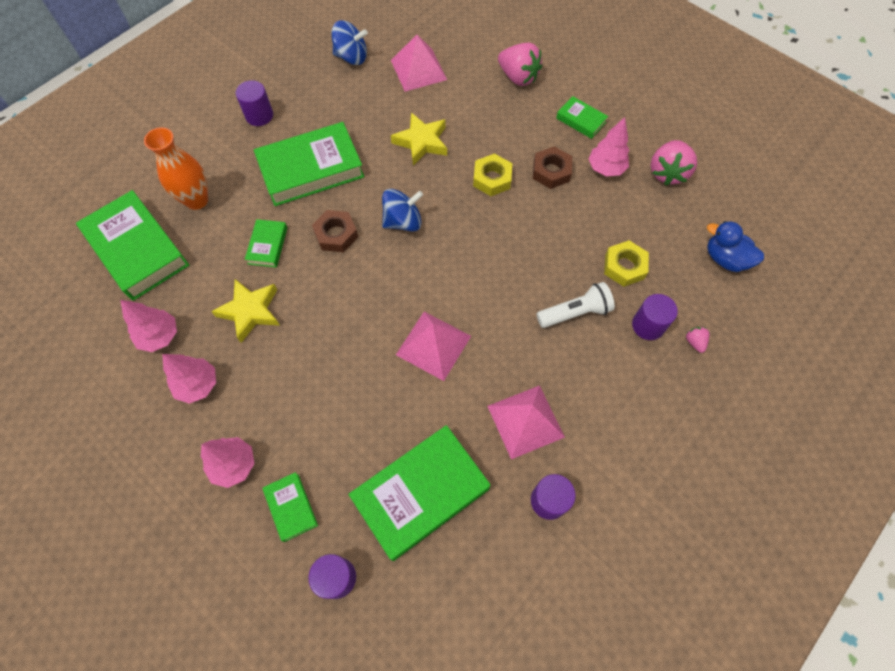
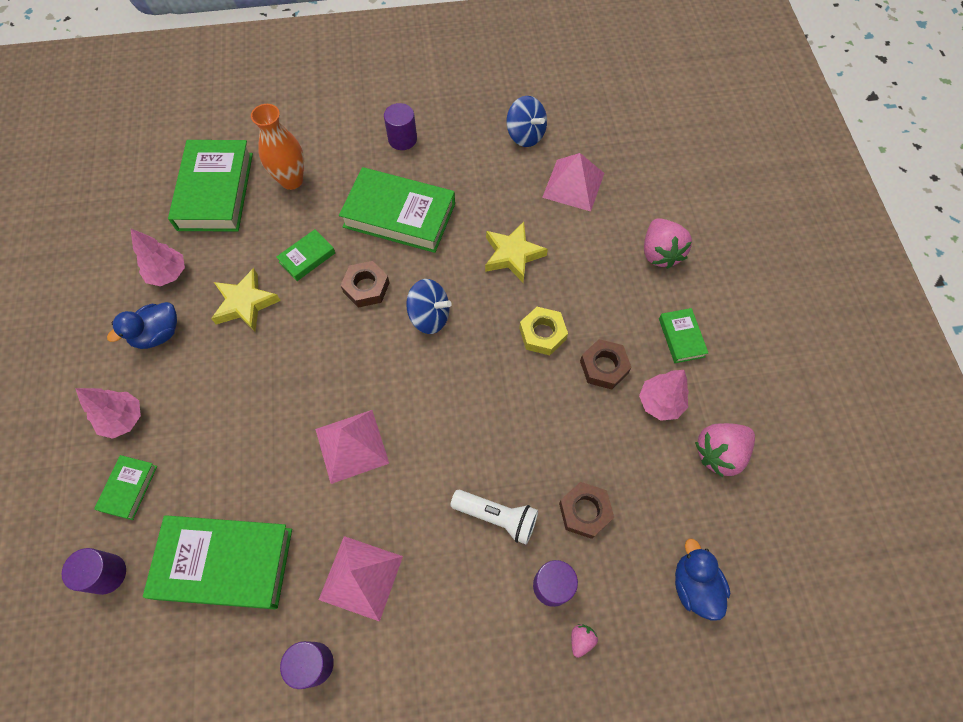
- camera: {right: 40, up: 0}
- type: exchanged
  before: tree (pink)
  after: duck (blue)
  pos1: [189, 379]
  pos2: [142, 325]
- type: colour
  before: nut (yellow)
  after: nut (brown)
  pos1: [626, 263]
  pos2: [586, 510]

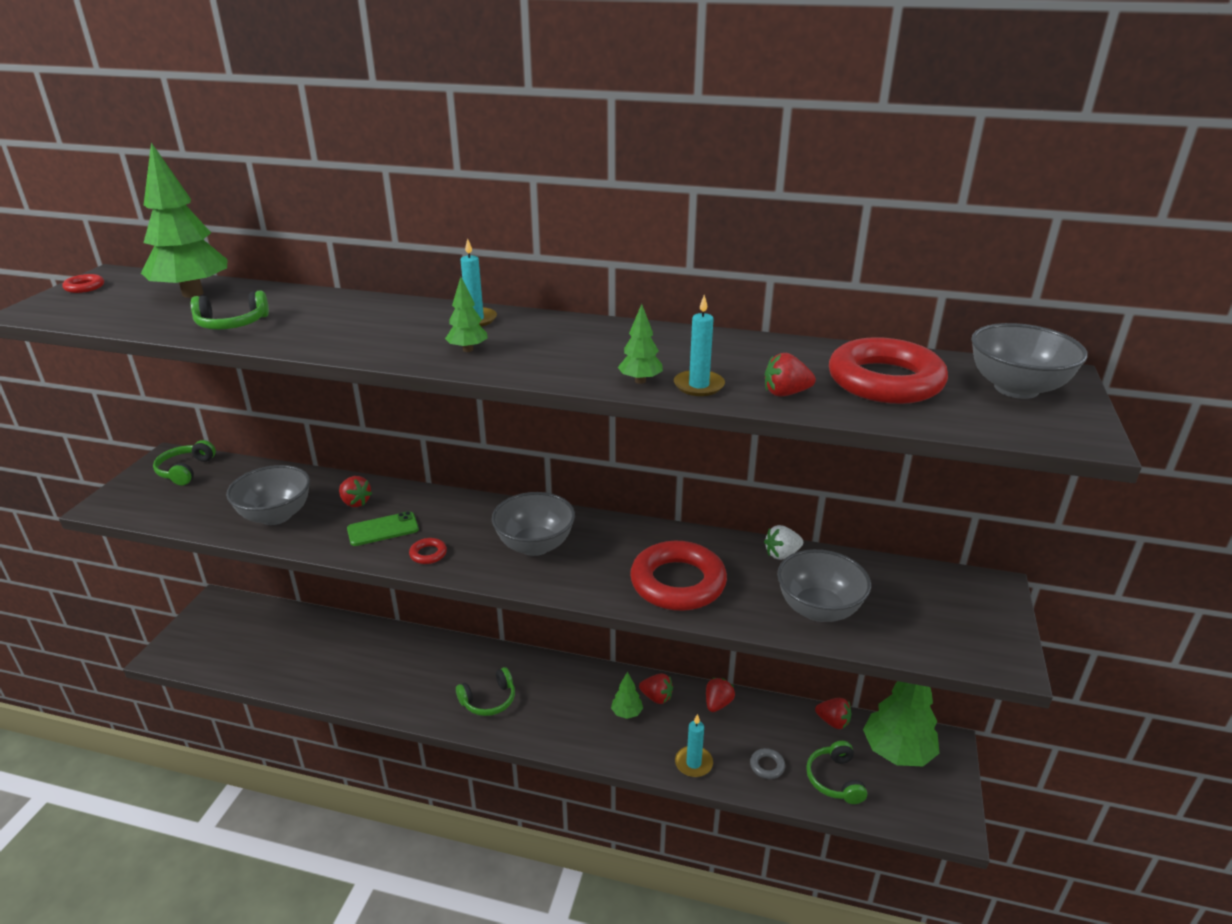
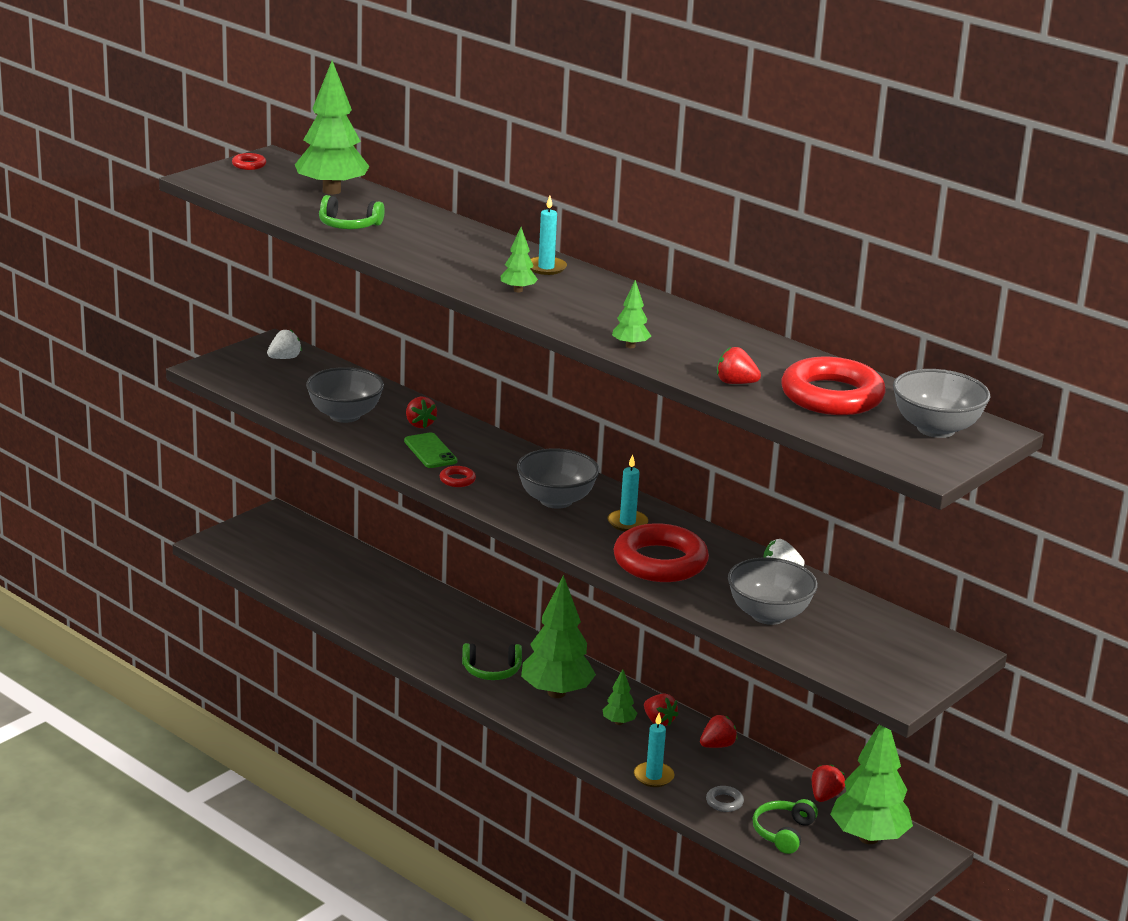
- camera: {right: 25, up: -5}
- type: appeared
  after: tree (green)
  pos2: [558, 636]
- type: relocated
  before: candle (turquoise)
  pos1: [699, 345]
  pos2: [627, 492]
- type: exchanged
  before: headphones (green)
  after: strawberry (white)
  pos1: [184, 462]
  pos2: [284, 344]
- type: spun
  before: phone (green)
  pos1: [383, 528]
  pos2: [430, 450]
  turn: 60
- type: spun
  before: strawberry (red)
  pos1: [833, 713]
  pos2: [828, 783]
  turn: -120

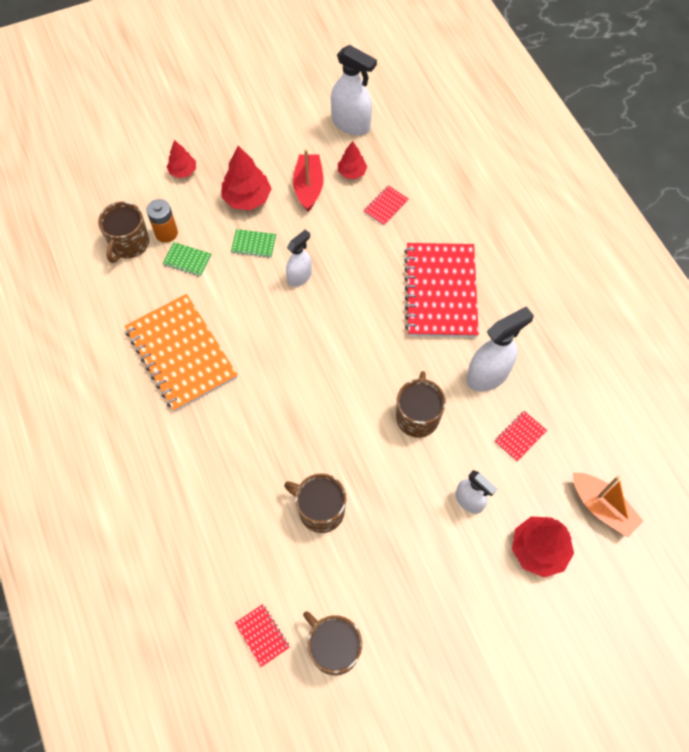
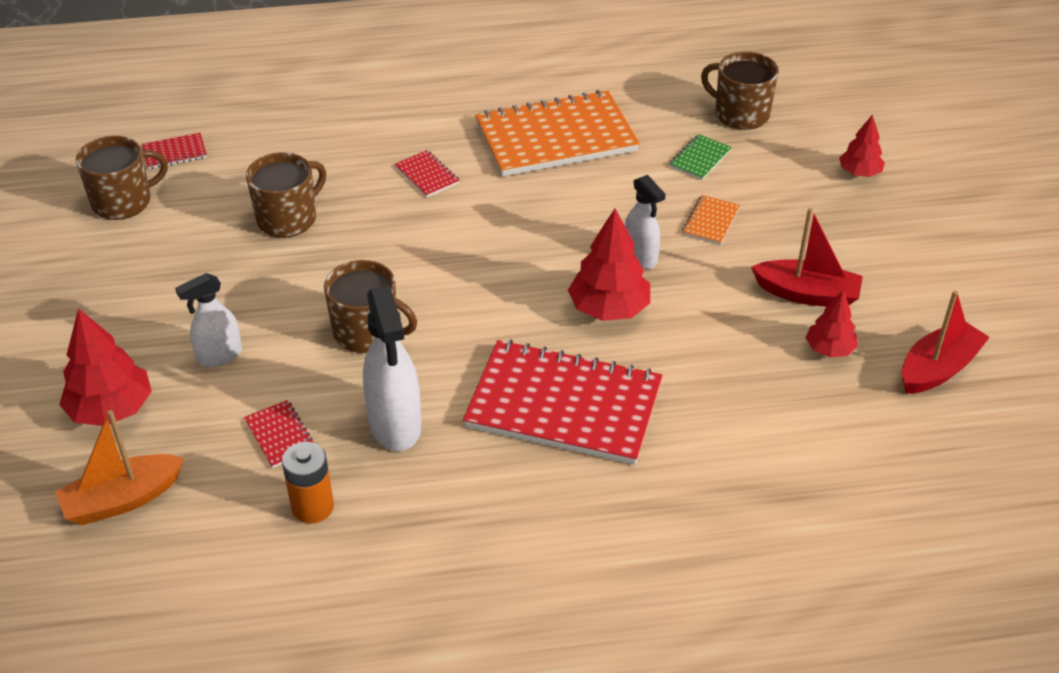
- camera: {right: 105, up: -20}
- type: relocated
  before: battery (orange)
  pos1: [162, 221]
  pos2: [308, 482]
- type: relocated
  before: tree (red)
  pos1: [246, 178]
  pos2: [609, 265]
- type: relocated
  before: notebook (red)
  pos1: [386, 205]
  pos2: [427, 173]
- type: exchanged
  before: spray bottle (white)
  after: boat (red)
  pos1: [354, 90]
  pos2: [946, 342]
- type: colour
  before: notebook (green)
  after: notebook (orange)
  pos1: [253, 243]
  pos2: [711, 220]

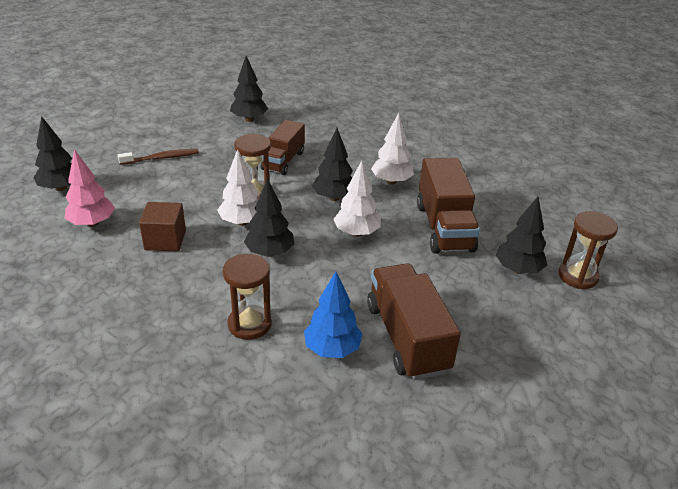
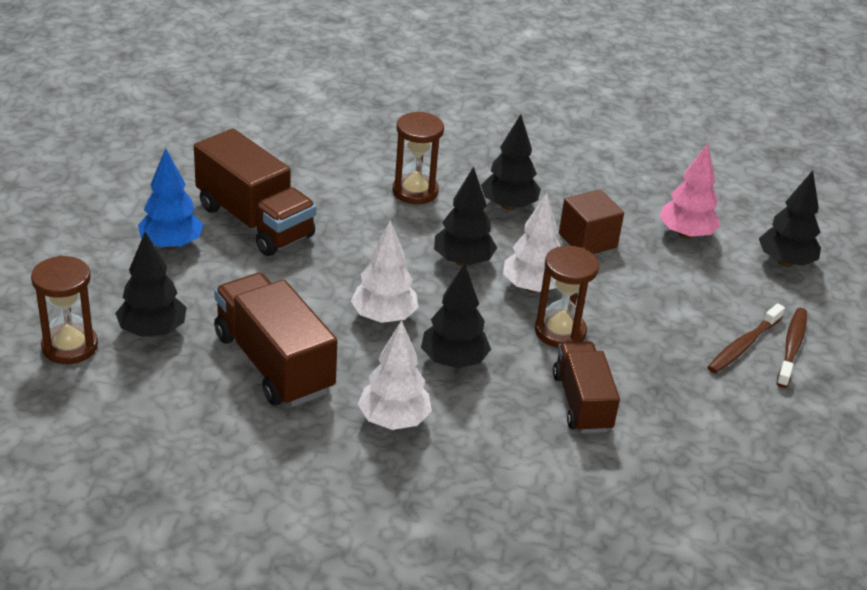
- camera: {right: 150, up: 0}
- type: appeared
  after: toothbrush (brown)
  pos2: [791, 348]
- type: relocated
  before: tree (black)
  pos1: [249, 89]
  pos2: [511, 162]
- type: relocated
  before: tree (blue)
  pos1: [333, 314]
  pos2: [170, 199]

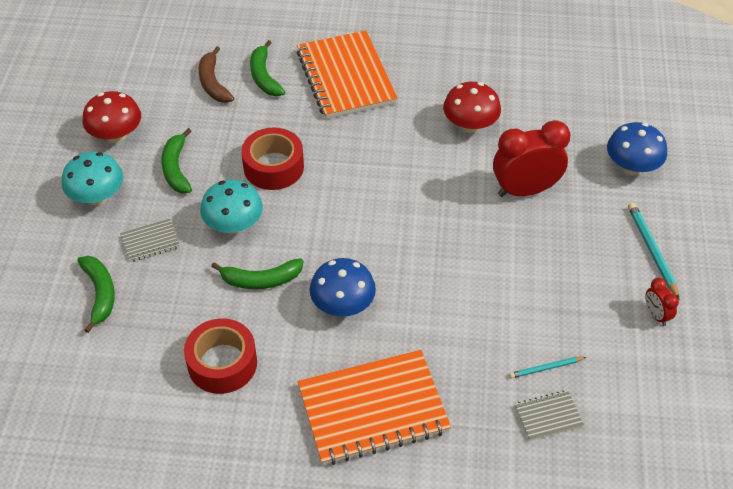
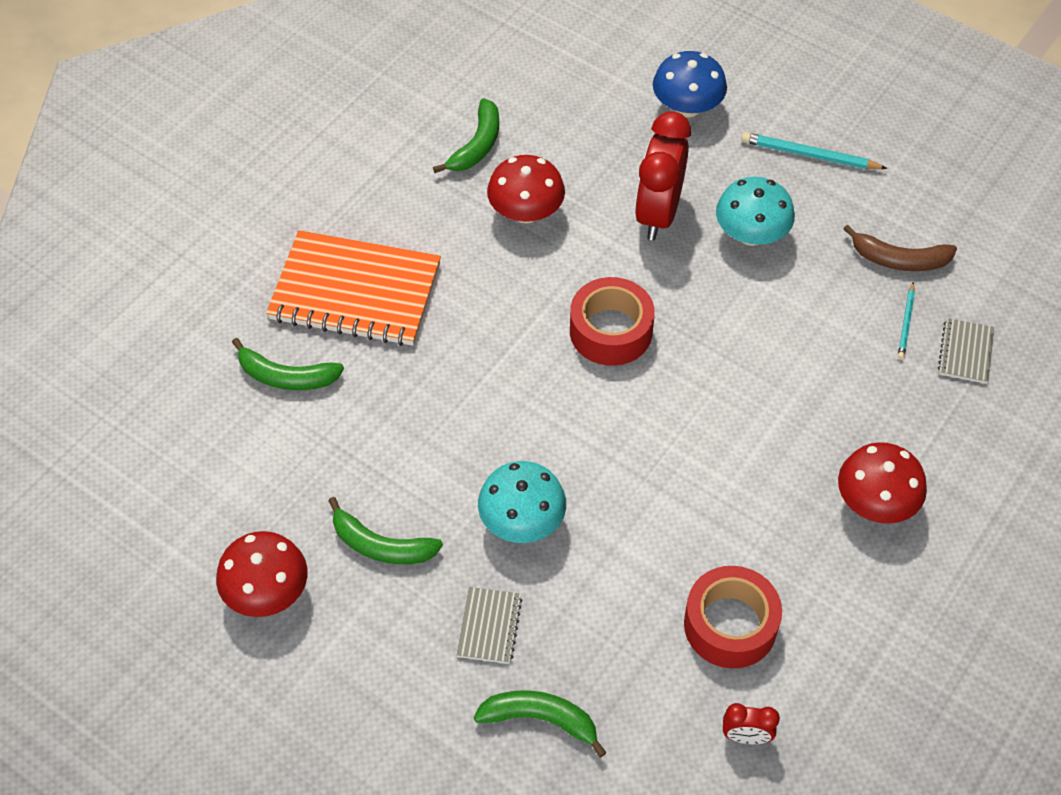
- camera: {right: -60, up: 5}
- type: missing
  before: mushroom (blue)
  pos1: [343, 287]
- type: relocated
  before: mushroom (turquoise)
  pos1: [92, 178]
  pos2: [755, 211]
- type: relocated
  before: banana (brown)
  pos1: [216, 74]
  pos2: [900, 248]
- type: relocated
  before: banana (green)
  pos1: [257, 273]
  pos2: [466, 135]
- type: relocated
  before: tape (red)
  pos1: [272, 159]
  pos2: [612, 321]
- type: relocated
  before: clock (red)
  pos1: [662, 302]
  pos2: [751, 723]
- type: exchanged
  before: notebook (orange)
  after: mushroom (red)
  pos1: [374, 407]
  pos2: [882, 483]

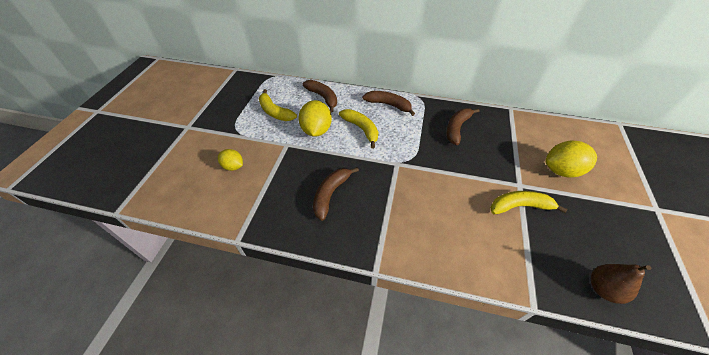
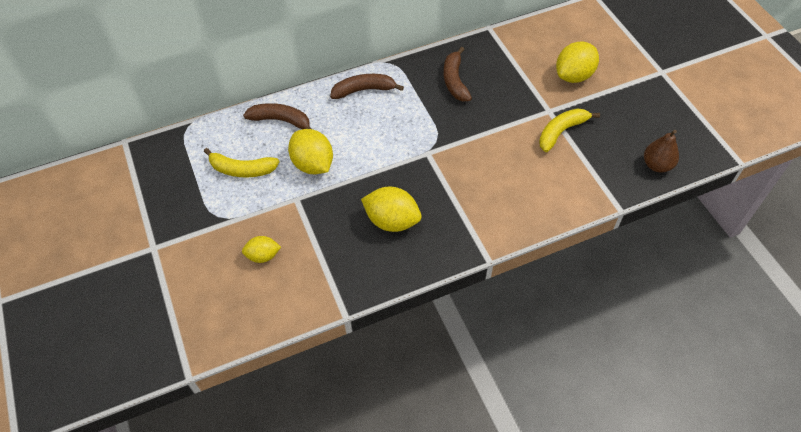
- camera: {right: -35, up: 5}
- type: missing
  before: banana (yellow)
  pos1: [358, 128]
- type: exchanged
  before: banana (brown)
  after: lemon (yellow)
  pos1: [336, 194]
  pos2: [391, 209]

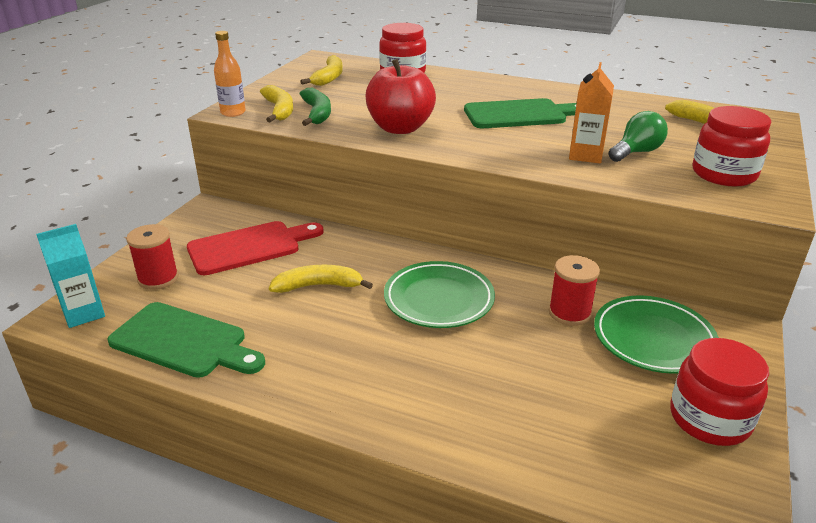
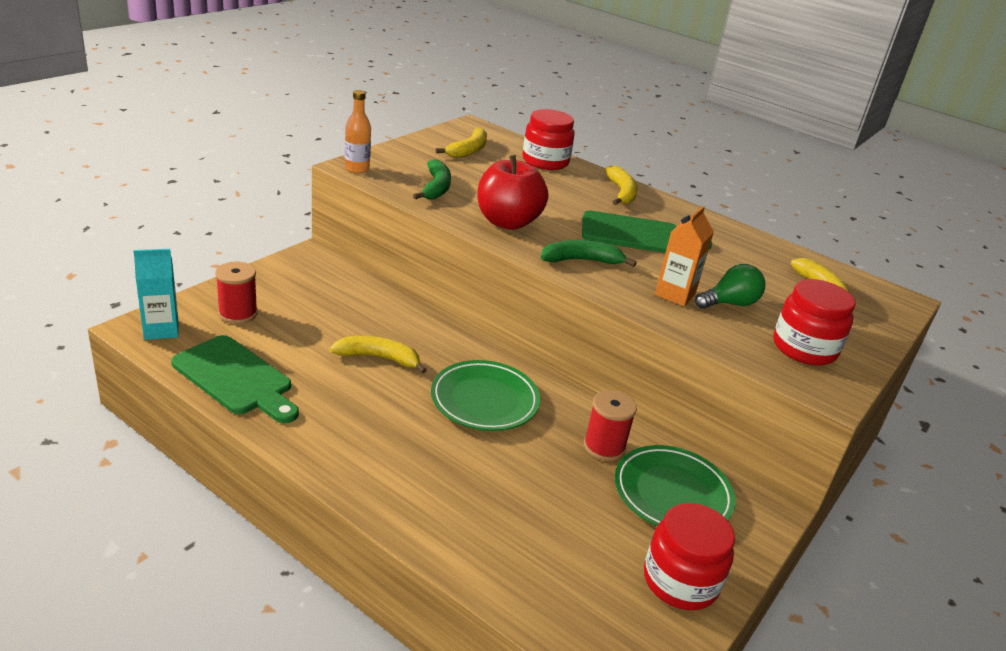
- camera: {right: 10, up: 0}
- type: missing
  before: cutting board (red)
  pos1: [255, 248]
- type: appeared
  after: banana (green)
  pos2: [589, 253]
- type: relocated
  before: banana (yellow)
  pos1: [276, 103]
  pos2: [621, 185]

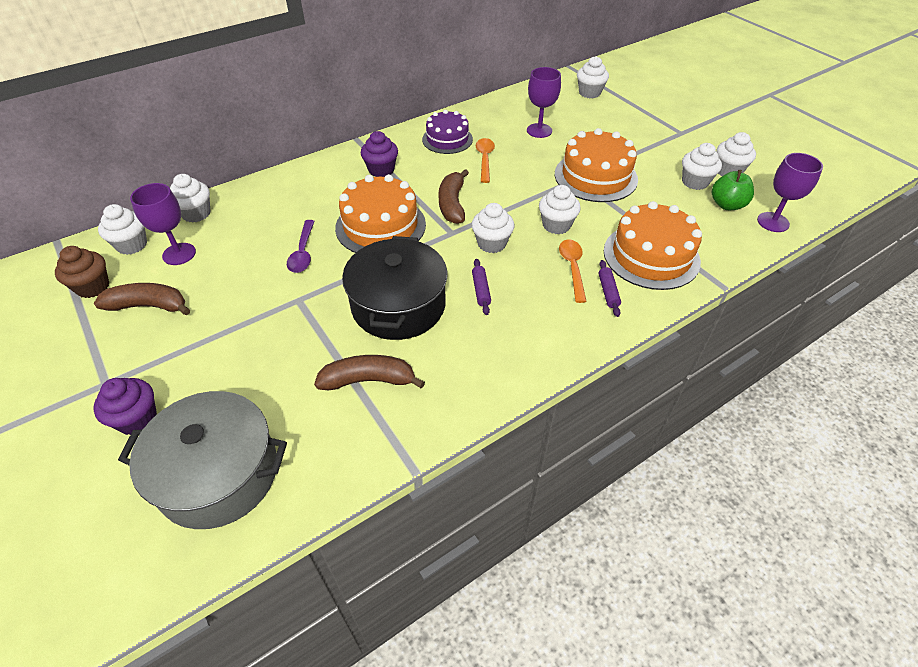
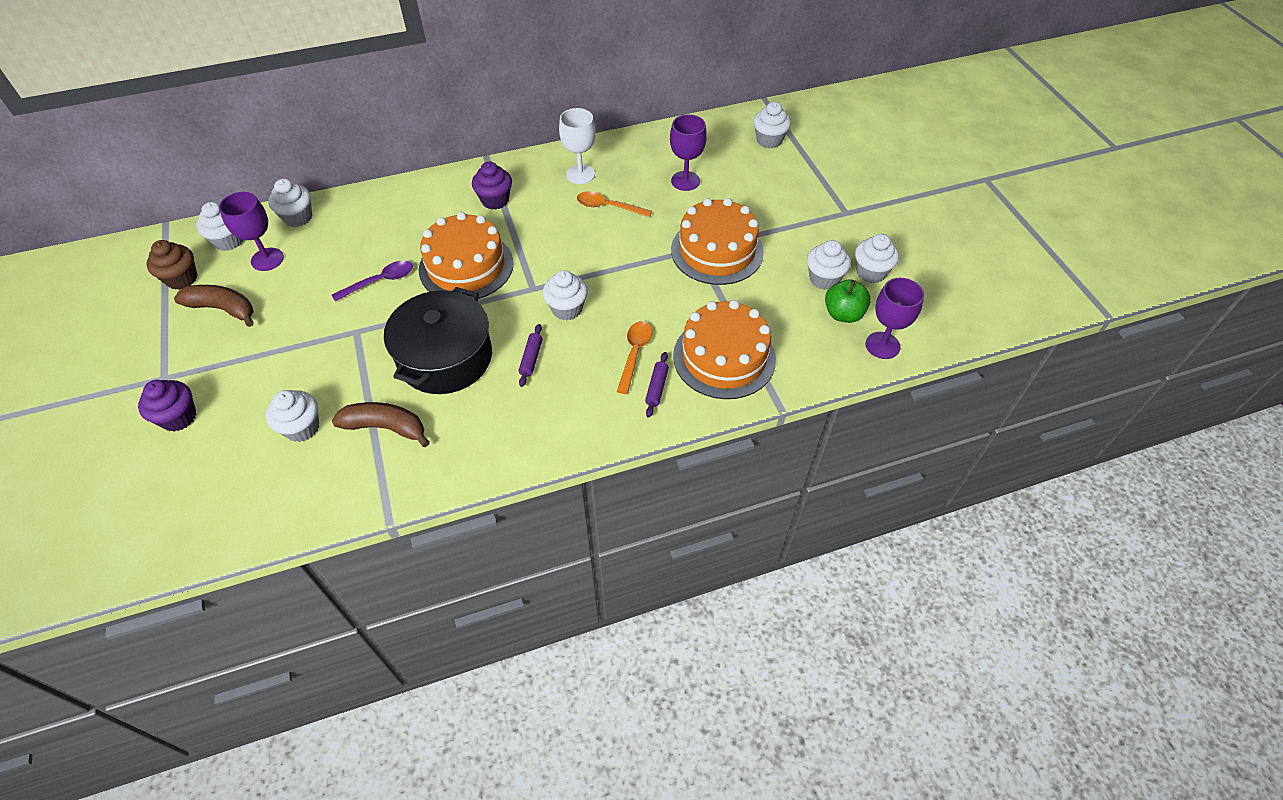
- camera: {right: 15, up: 5}
- type: missing
  before: pot (grey)
  pos1: [202, 460]
- type: missing
  before: banana (brown)
  pos1: [453, 196]
- type: relocated
  before: cupcake (white)
  pos1: [560, 209]
  pos2: [292, 416]
- type: exchanged
  before: cake (purple)
  after: goblet (white)
  pos1: [447, 132]
  pos2: [577, 146]
- type: spun
  before: spoon (purple)
  pos1: [301, 246]
  pos2: [372, 280]
  turn: -135
- type: spun
  before: spoon (orange)
  pos1: [485, 160]
  pos2: [614, 204]
  turn: -90

